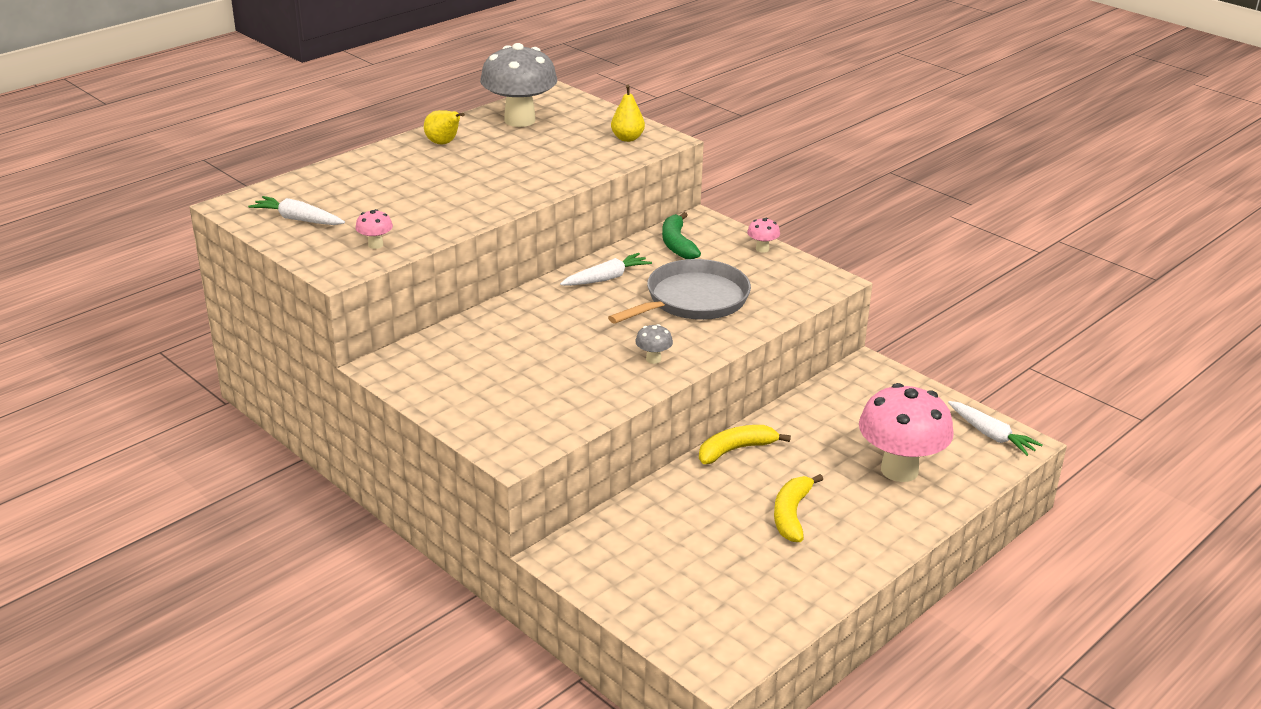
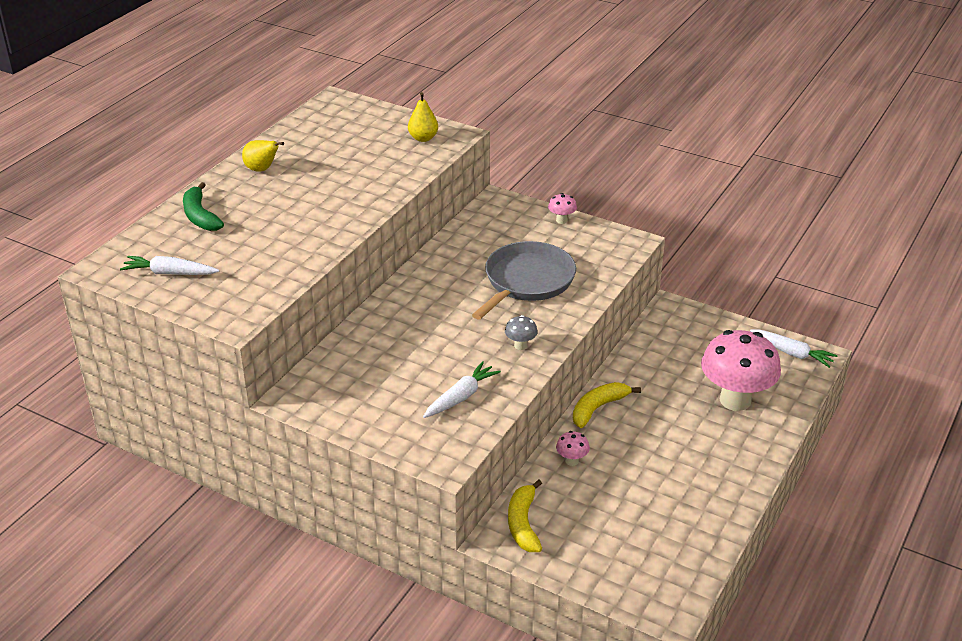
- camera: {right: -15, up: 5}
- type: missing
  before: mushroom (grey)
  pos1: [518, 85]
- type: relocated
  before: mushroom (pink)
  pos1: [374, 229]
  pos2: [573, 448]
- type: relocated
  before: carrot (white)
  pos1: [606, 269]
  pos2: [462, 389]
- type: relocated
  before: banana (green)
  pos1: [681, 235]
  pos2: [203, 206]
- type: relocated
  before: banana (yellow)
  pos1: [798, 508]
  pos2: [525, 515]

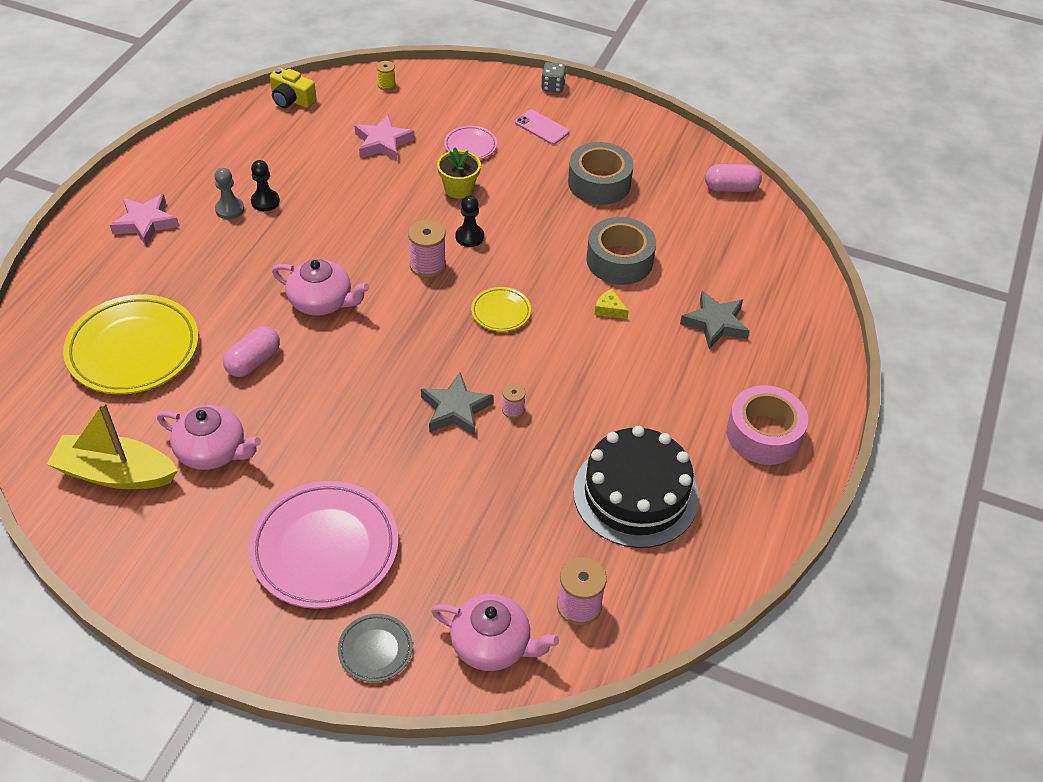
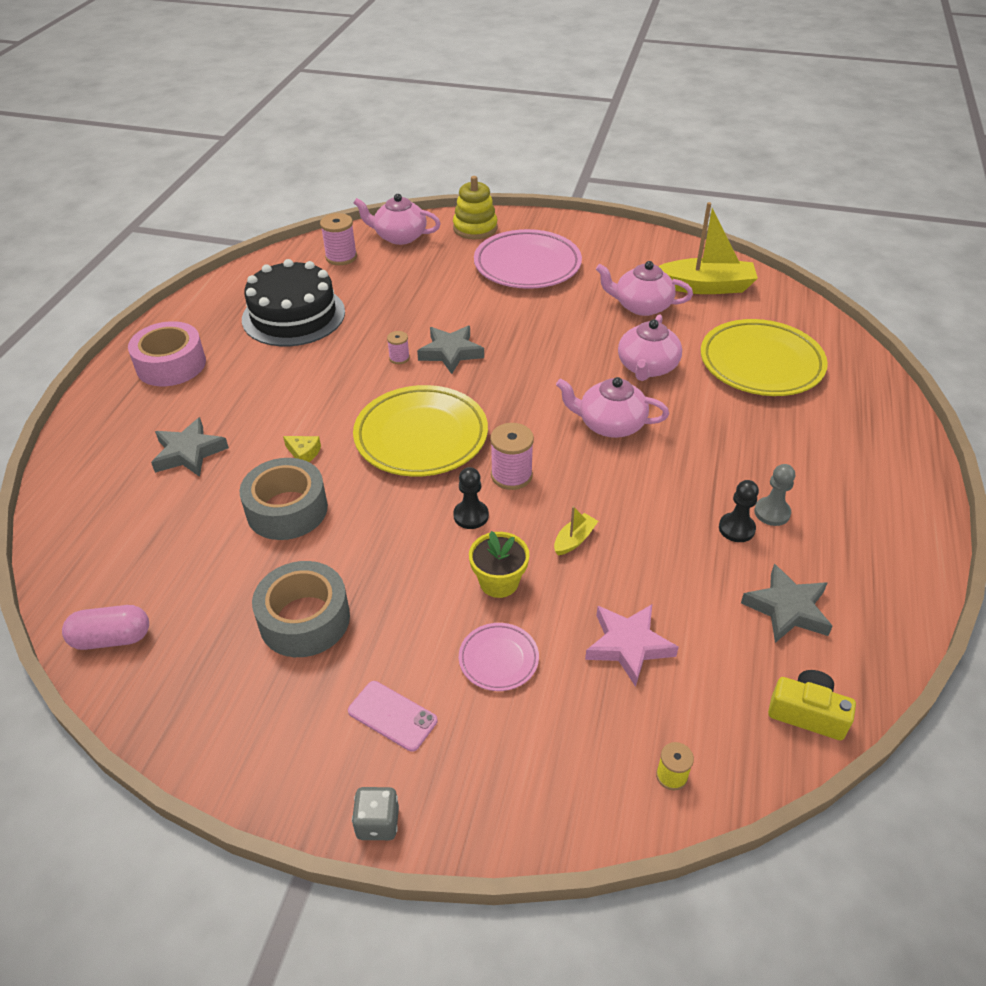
- camera: {right: 175, up: -5}
- type: missing
  before: star (pink)
  pos1: [144, 220]
- type: appeared
  after: boat (yellow)
  pos2: [576, 530]
- type: appeared
  after: star (grey)
  pos2: [787, 603]
- type: exchanged
  before: capsule (pink)
  after: teapot (pink)
  pos1: [251, 351]
  pos2: [650, 347]
- type: exchanged
  before: plate (grey)
  after: stacking toy (yellow)
  pos1: [375, 648]
  pos2: [475, 207]
- type: size
  before: plate (yellow)
  pos1: [501, 309]
  pos2: [420, 431]
  scale: 2.1

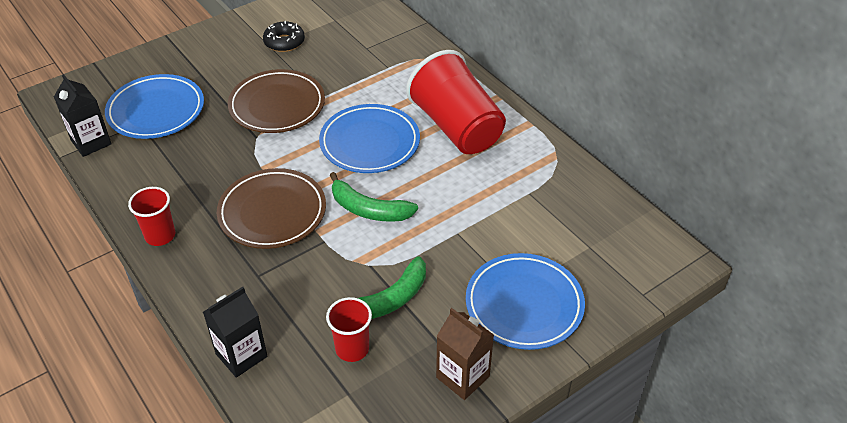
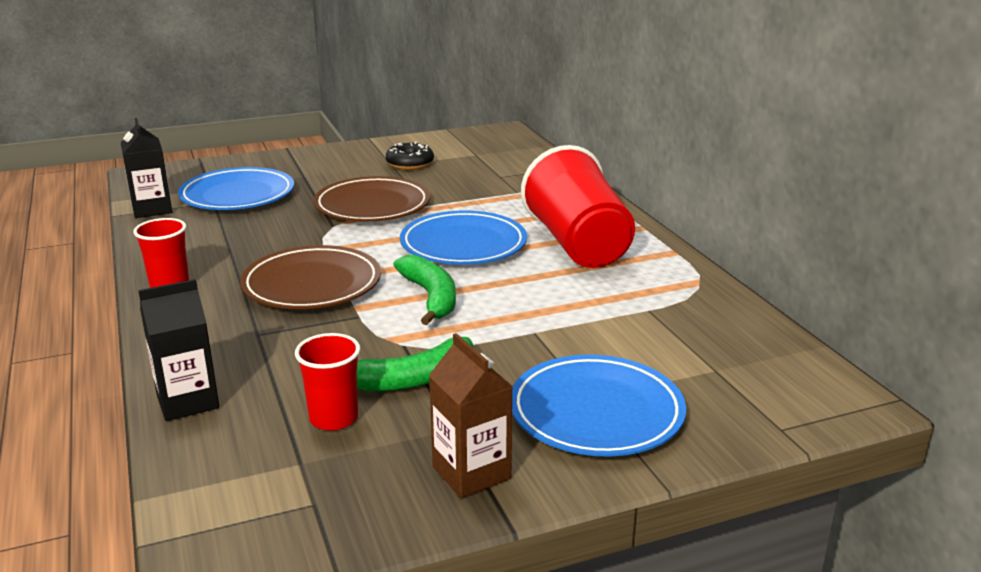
- camera: {right: 15, up: -20}
- type: spun
  before: banana (green)
  pos1: [374, 197]
  pos2: [425, 290]
  turn: -150

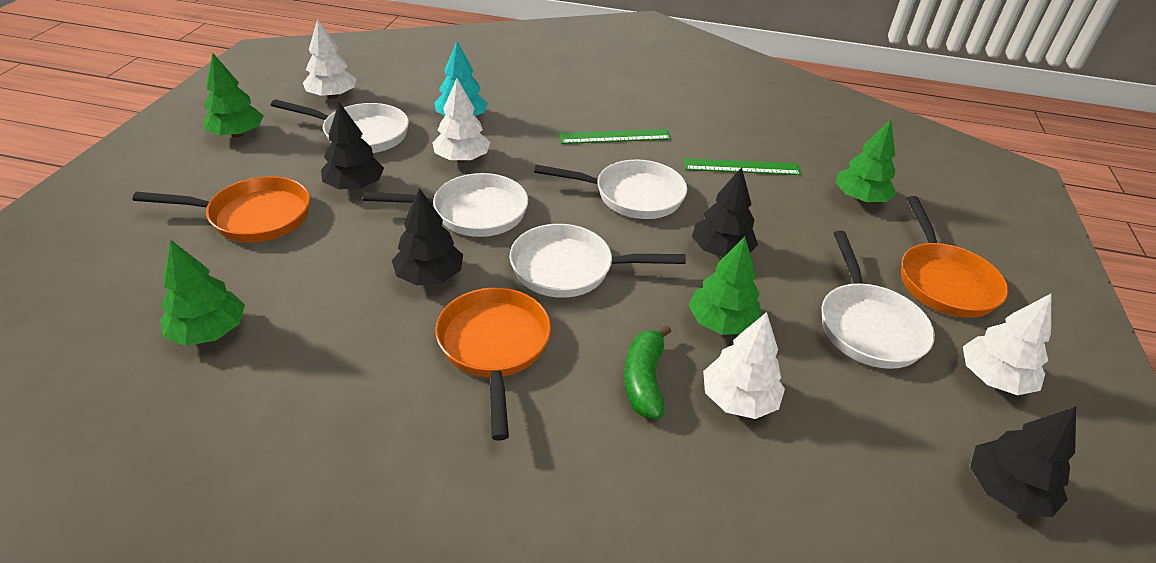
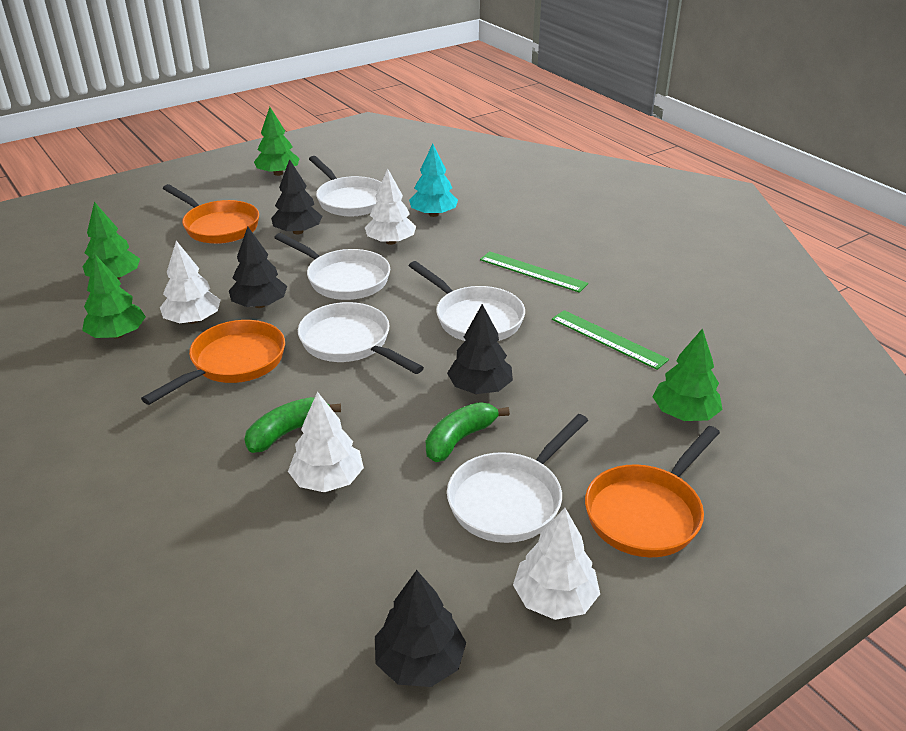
- camera: {right: 45, up: -5}
- type: appeared
  after: banana (green)
  pos2: [468, 432]
- type: relocated
  before: tree (white)
  pos1: [329, 59]
  pos2: [190, 282]
- type: relocated
  before: tree (green)
  pos1: [725, 286]
  pos2: [114, 296]

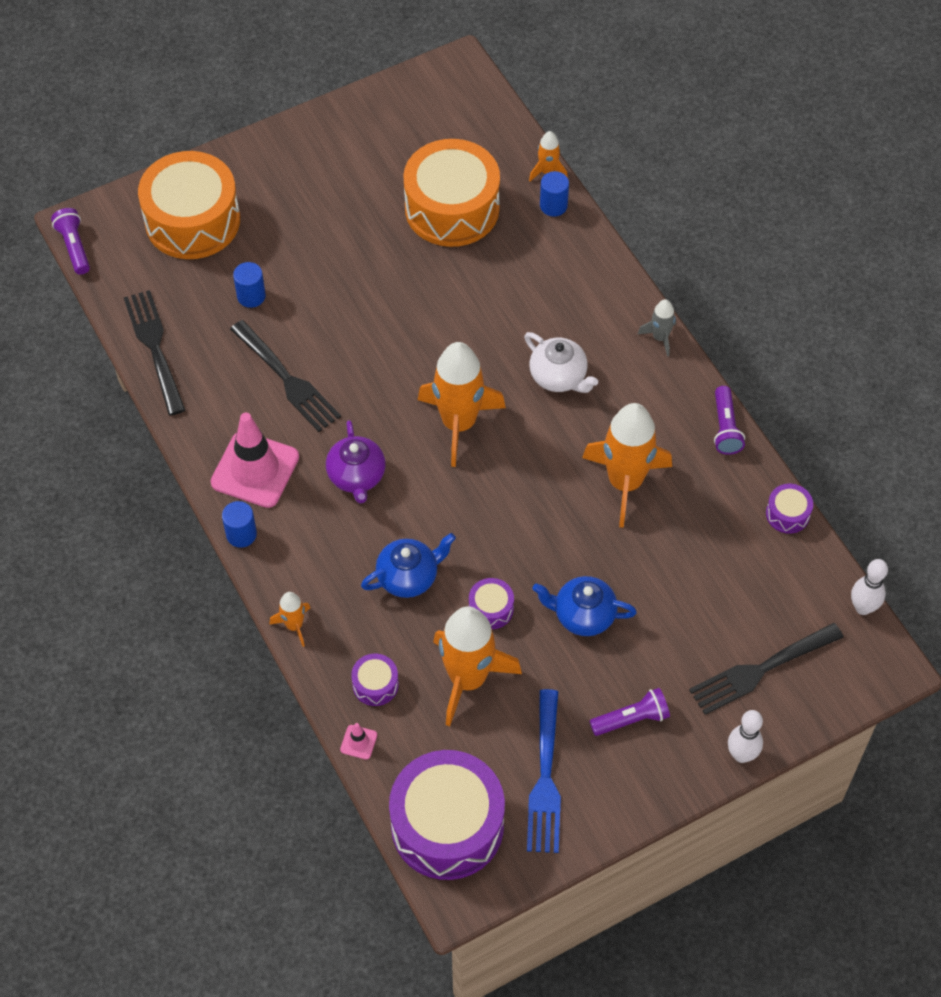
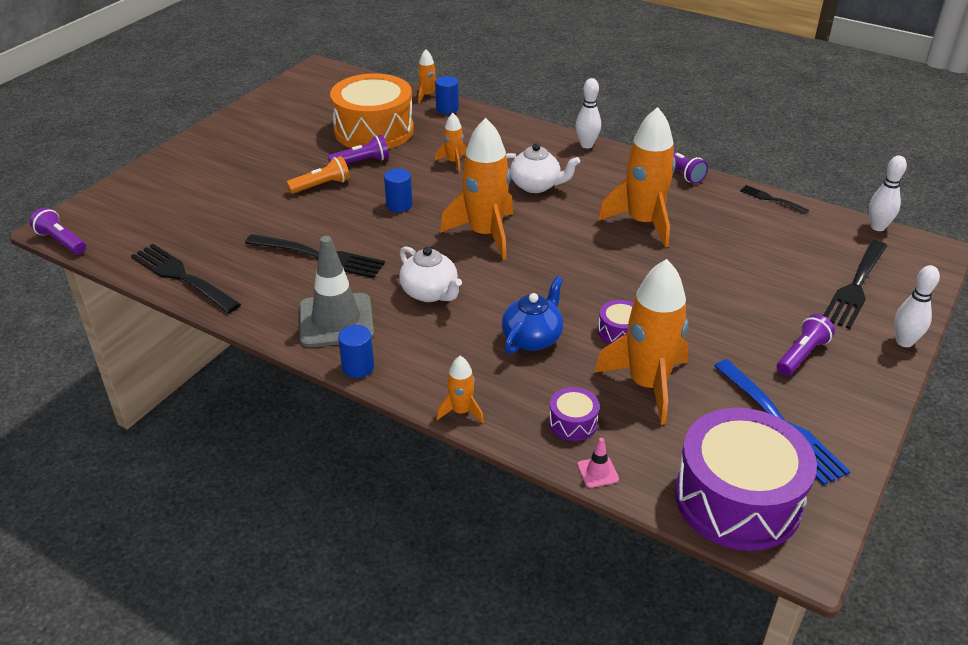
- camera: {right: -30, up: -20}
- type: missing
  before: drum (orange)
  pos1: [189, 205]
- type: missing
  before: teapot (blue)
  pos1: [584, 606]
- type: appeared
  after: flashlight (orange)
  pos2: [318, 175]
- type: appeared
  after: flashlight (purple)
  pos2: [358, 149]
- type: appeared
  after: rocket (orange)
  pos2: [451, 142]
- type: relocated
  before: cylinder (blue)
  pos1: [249, 285]
  pos2: [398, 190]
- type: exchanged
  before: rocket (grey)
  after: bowling pin (white)
  pos1: [656, 327]
  pos2: [588, 113]
- type: exchanged
  before: drum (purple)
  after: fork (black)
  pos1: [789, 509]
  pos2: [774, 199]
- type: colour
  before: traffic cone (pink)
  after: traffic cone (grey)
  pos1: [255, 460]
  pos2: [336, 291]
- type: colour
  before: teapot (purple)
  after: teapot (white)
  pos1: [356, 461]
  pos2: [430, 274]

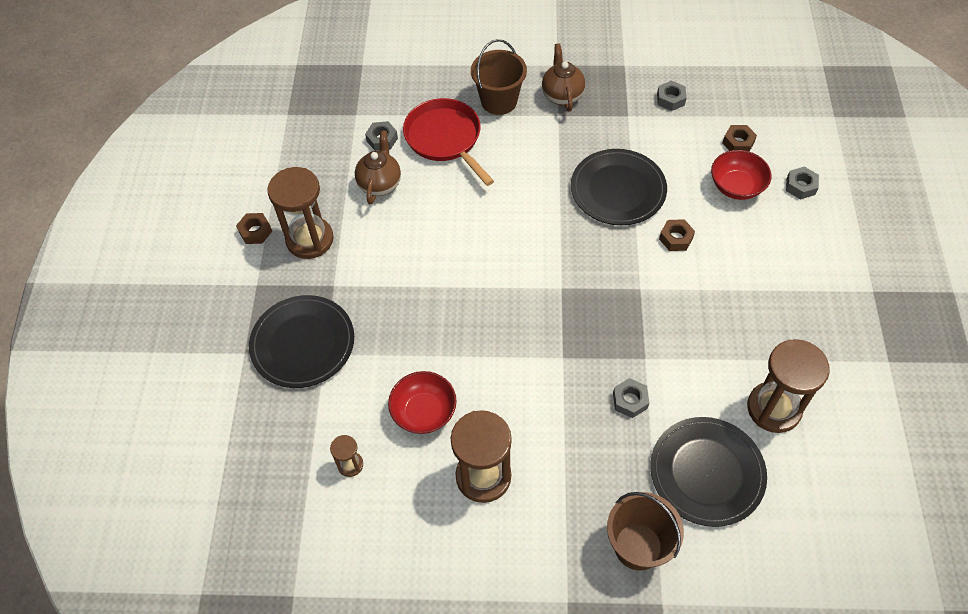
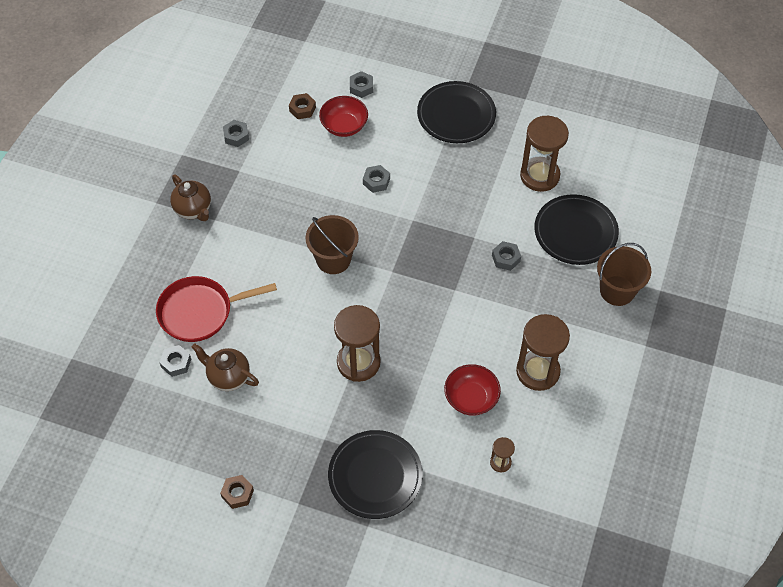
- camera: {right: -75, up: 0}
- type: relocated
  before: hourglass (brown)
  pos1: [300, 213]
  pos2: [357, 343]
- type: relocated
  before: bucket (brown)
  pos1: [499, 77]
  pos2: [332, 244]
- type: relocated
  before: plate (black)
  pos1: [619, 187]
  pos2: [456, 112]
- type: colour
  before: nut (brown)
  after: nut (grey)
  pos1: [677, 235]
  pos2: [376, 179]
- type: spun
  before: teapot (brown)
  pos1: [563, 77]
  pos2: [190, 198]
  turn: -135

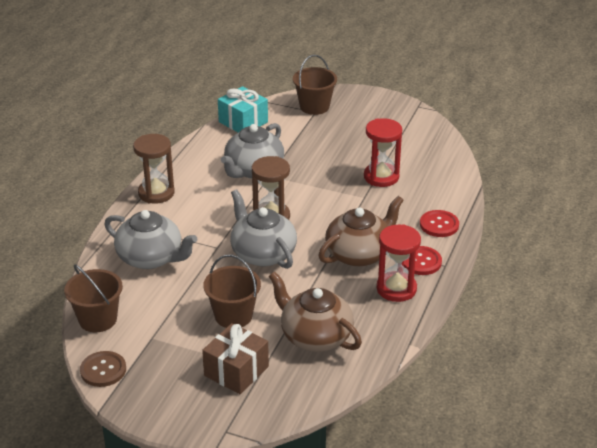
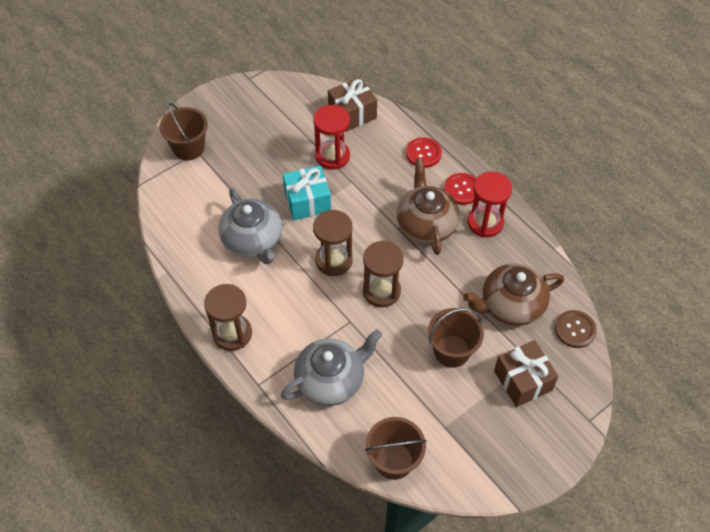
- camera: {right: -60, up: 20}
- type: appeared
  after: gift (brown)
  pos2: [352, 104]
- type: relocated
  before: button (brown)
  pos1: [103, 369]
  pos2: [576, 329]
- type: relocated
  before: gift (turquoise)
  pos1: [243, 109]
  pos2: [307, 193]
- type: exchanged
  before: teapot (grey)
  after: hourglass (brown)
  pos1: [263, 229]
  pos2: [383, 274]

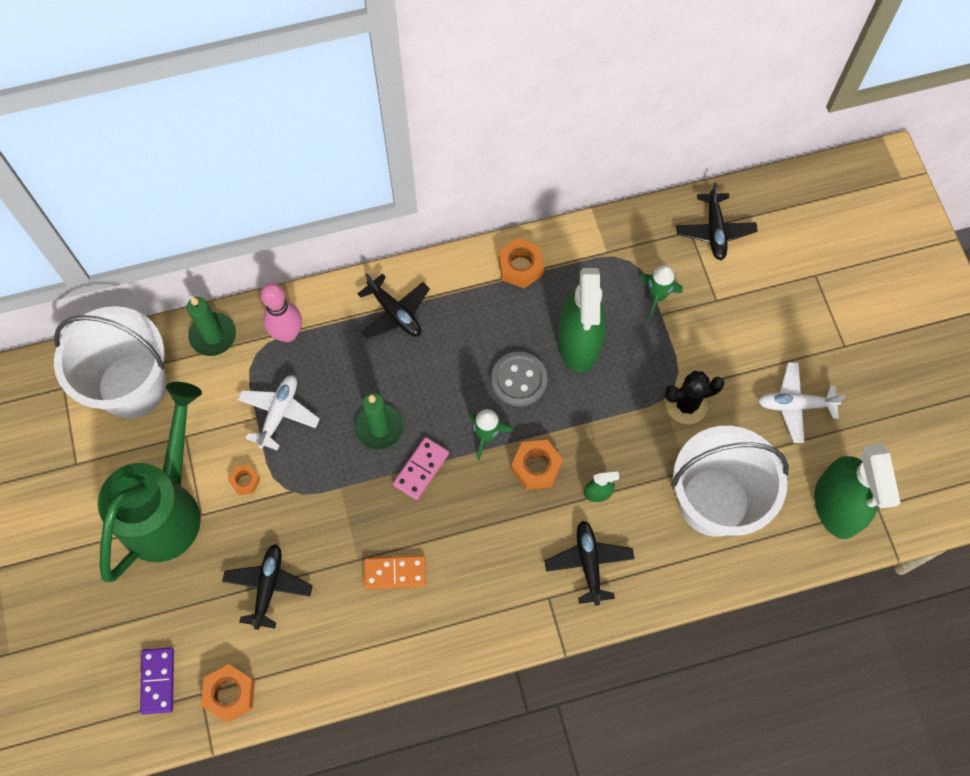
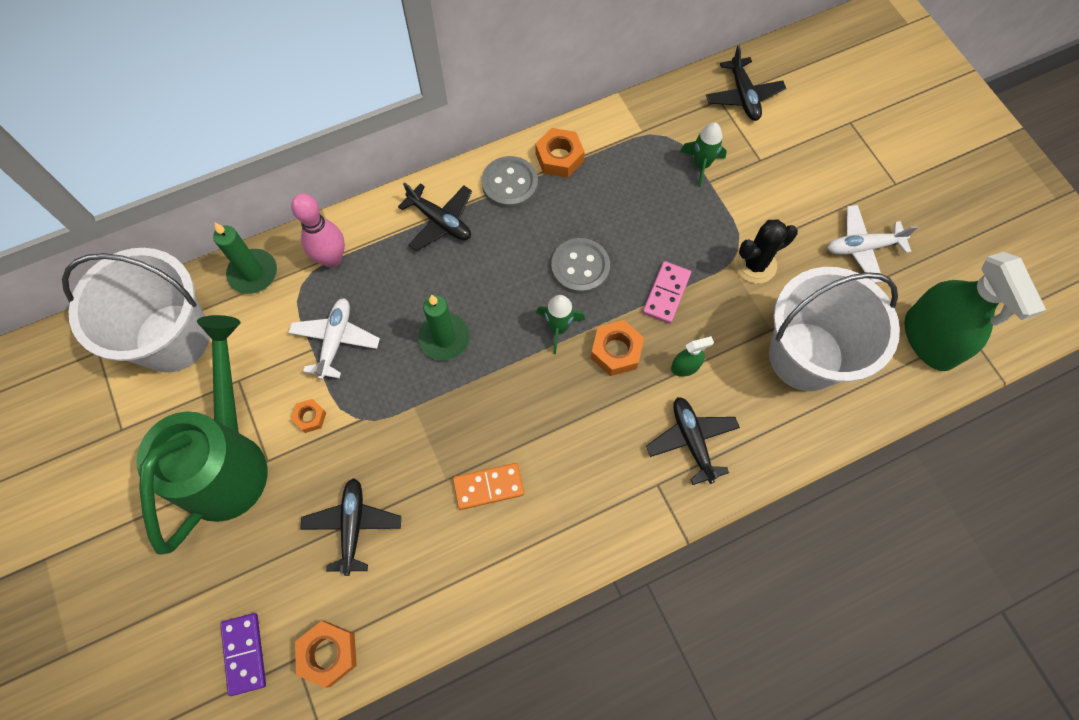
- camera: {right: -10, up: 0}
- type: missing
  before: spray bottle (green)
  pos1: [582, 320]
- type: appeared
  after: button (grey)
  pos2: [510, 182]
- type: relocated
  before: domino (pink)
  pos1: [421, 468]
  pos2: [667, 292]

